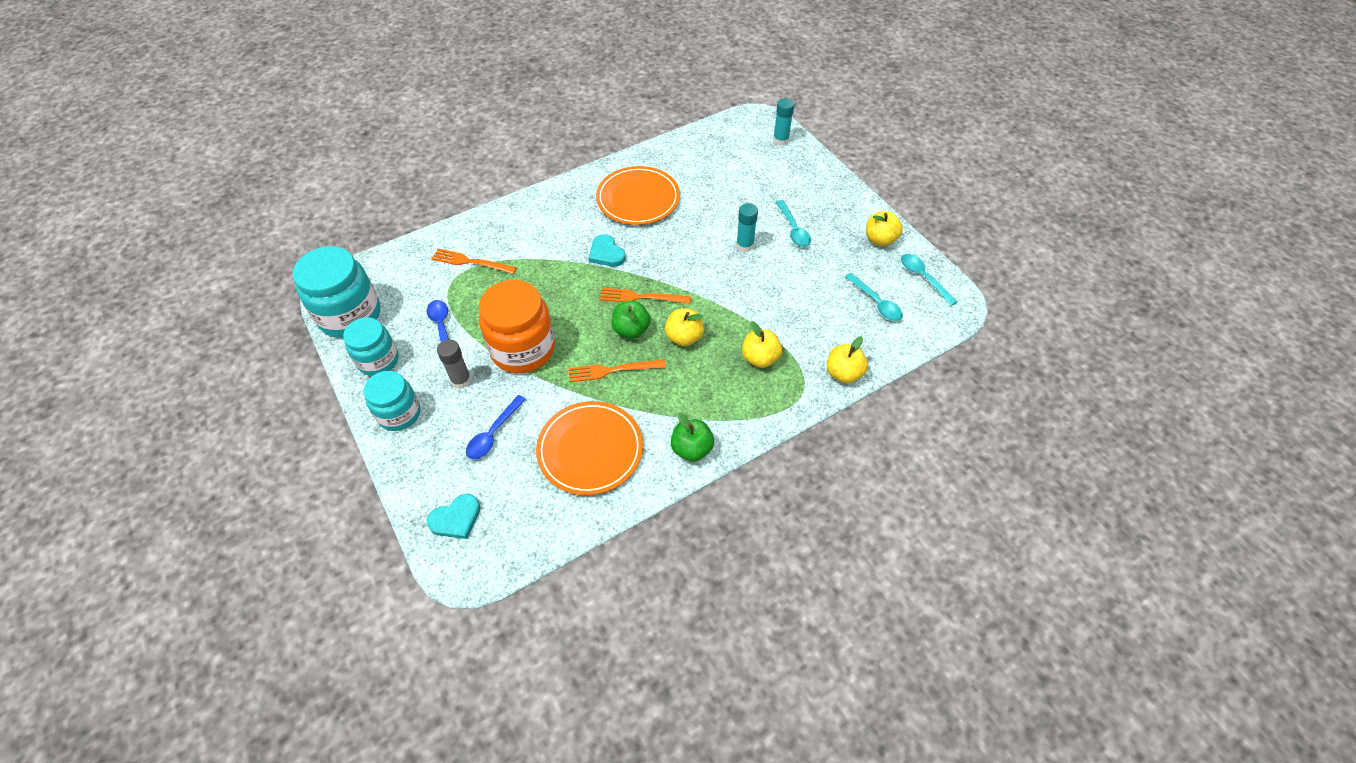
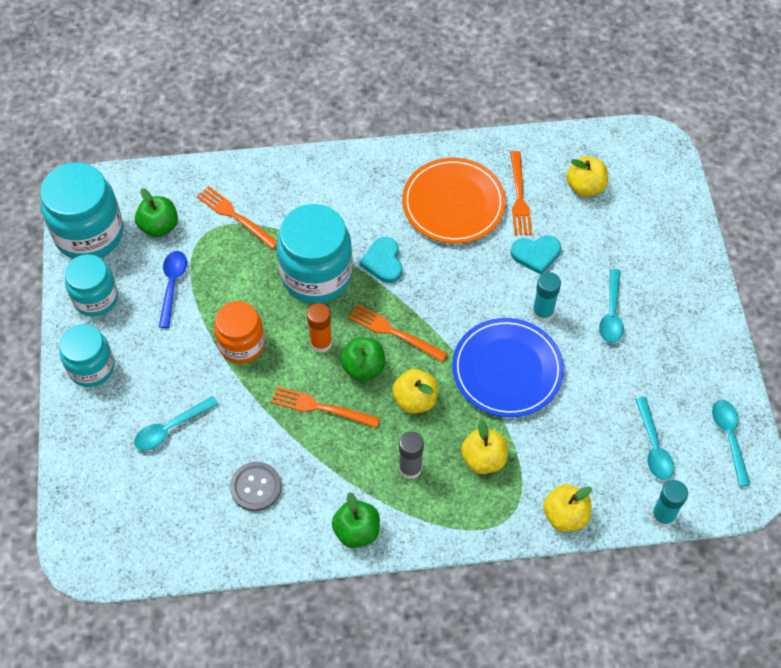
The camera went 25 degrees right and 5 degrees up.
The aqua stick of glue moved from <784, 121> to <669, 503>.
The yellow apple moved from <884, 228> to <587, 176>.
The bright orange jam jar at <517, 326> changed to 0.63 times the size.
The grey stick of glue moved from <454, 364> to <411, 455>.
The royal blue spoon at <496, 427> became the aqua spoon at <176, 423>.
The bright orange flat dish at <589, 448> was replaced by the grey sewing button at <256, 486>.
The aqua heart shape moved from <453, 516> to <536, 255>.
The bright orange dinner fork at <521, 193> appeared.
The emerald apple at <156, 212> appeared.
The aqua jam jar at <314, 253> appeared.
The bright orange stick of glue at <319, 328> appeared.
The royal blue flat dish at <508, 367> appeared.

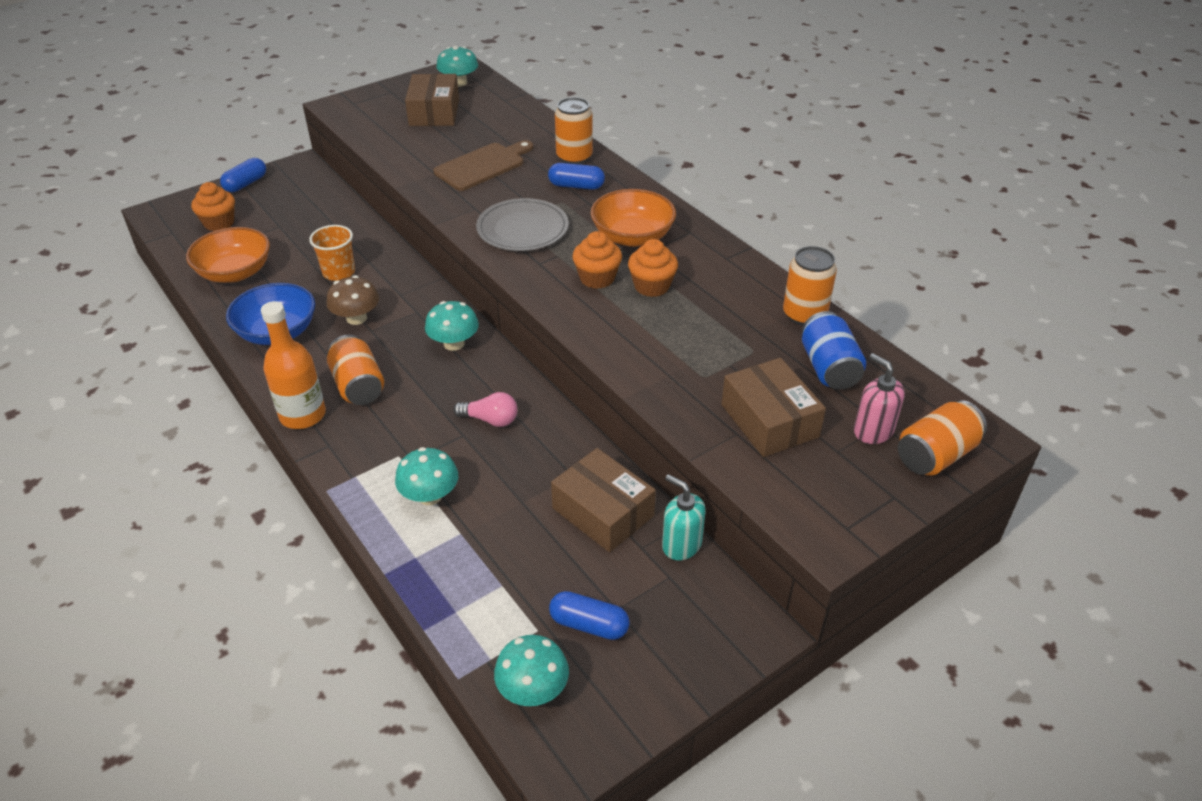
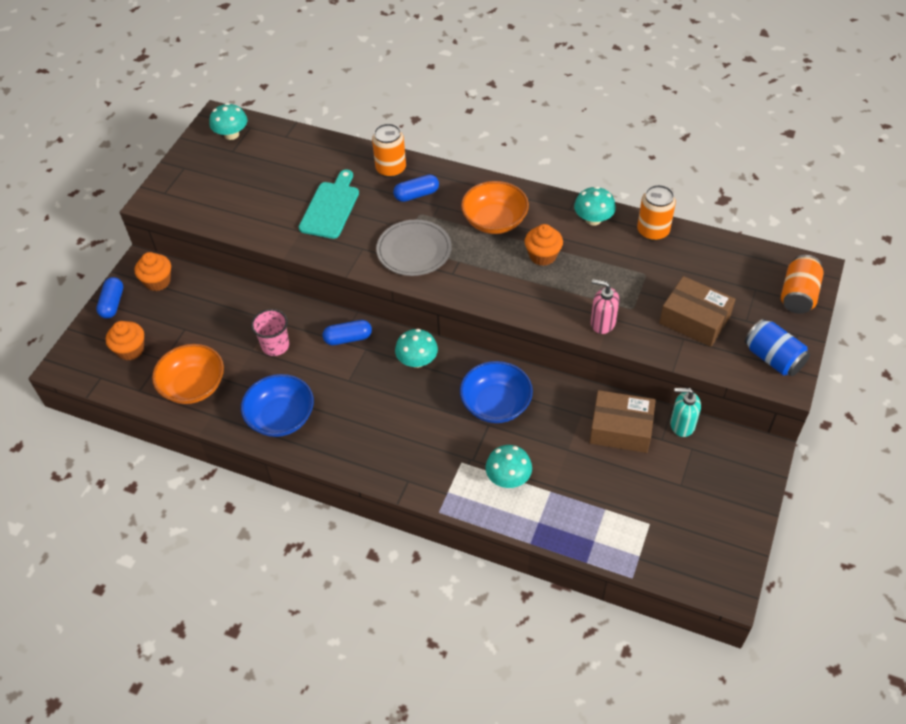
The camera went 30 degrees left and 10 degrees up.
The russet parcel at <432, 100> disappeared.
The russet cutting board at <483, 165> became the aqua cutting board at <329, 204>.
The bright orange beaker at <332, 253> became the rosy beaker at <270, 332>.
The bright orange muffin moved from <597, 260> to <153, 271>.
The russet toadstool at <352, 300> disappeared.
The bright orange drink bottle at <293, 365> disappeared.
The royal blue tin moved from <834, 350> to <777, 347>.
The bright orange tin at <355, 370> disappeared.
The rosy soap pump moved from <879, 398> to <605, 306>.
The rosy lightbulb at <485, 409> was replaced by the royal blue bowl at <496, 392>.
The royal blue pill moved from <589, 615> to <347, 332>.
The aqua toadstool moved from <531, 670> to <595, 206>.

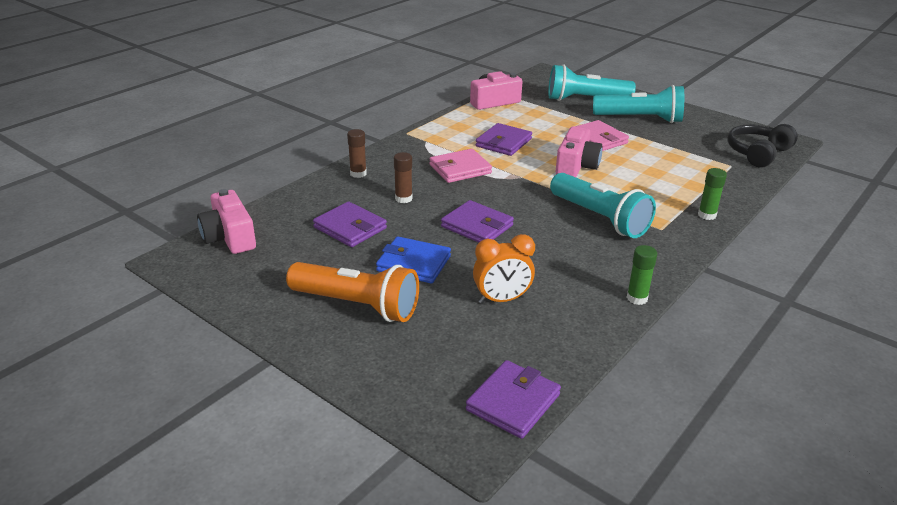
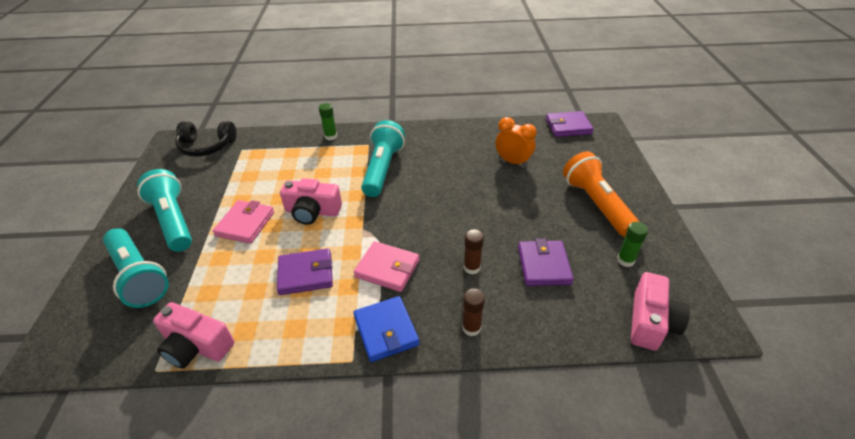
The camera went 130 degrees left and 10 degrees up.
The rosy camera at <579, 151> turned 150 degrees counterclockwise.
The purple billfold at <477, 221> disappeared.
The royal blue billfold moved from <413, 260> to <386, 329>.
The emerald stick of glue moved from <641, 275> to <632, 244>.

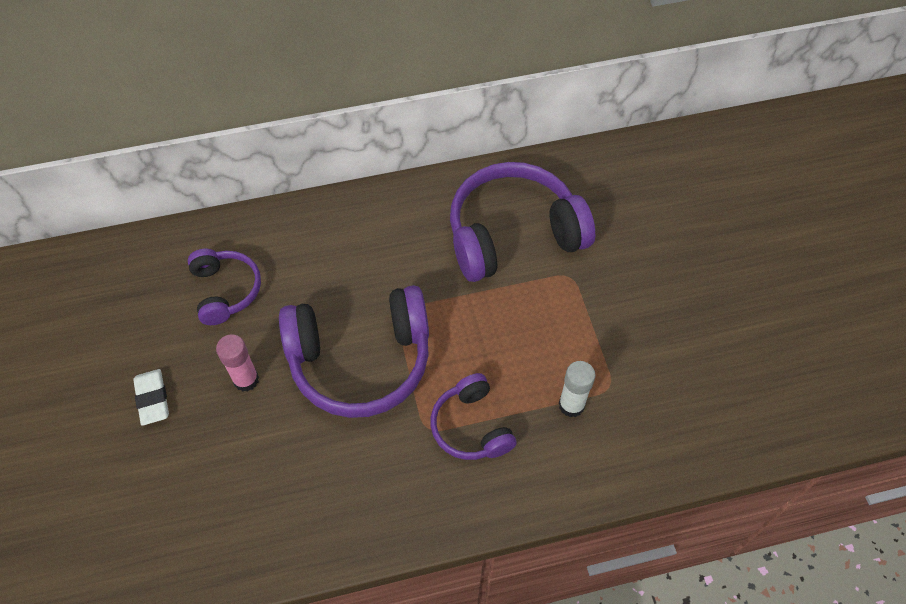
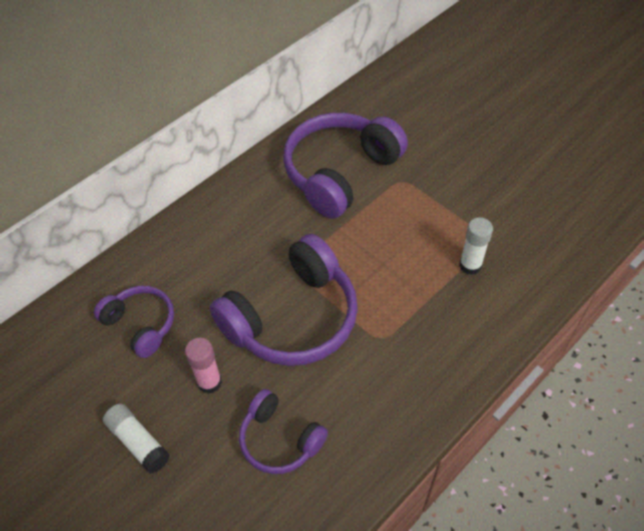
The camera went 30 degrees left and 5 degrees down.
The pure white gum eraser at <151, 397> was replaced by the pure white stick of glue at <136, 439>.
The purple over-ear headphones moved from <474, 416> to <283, 431>.

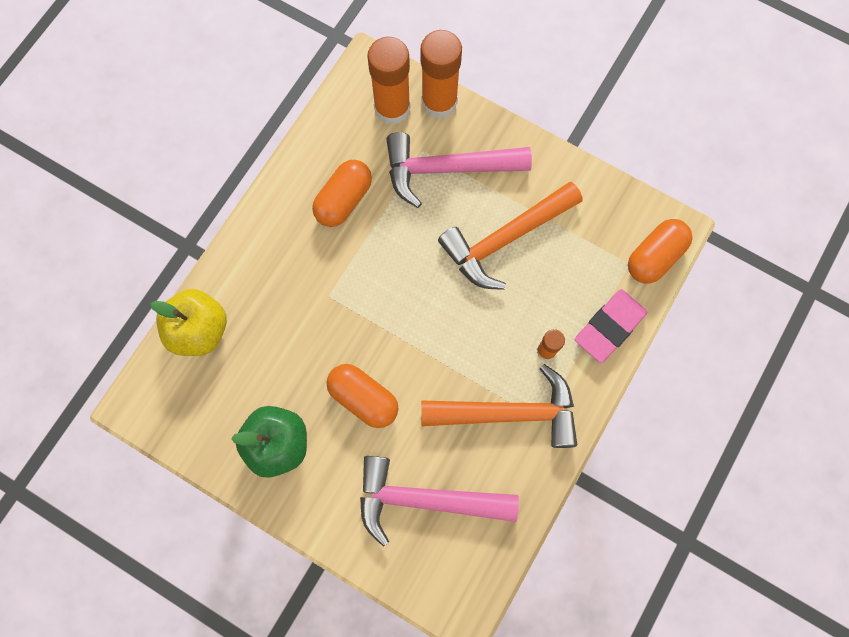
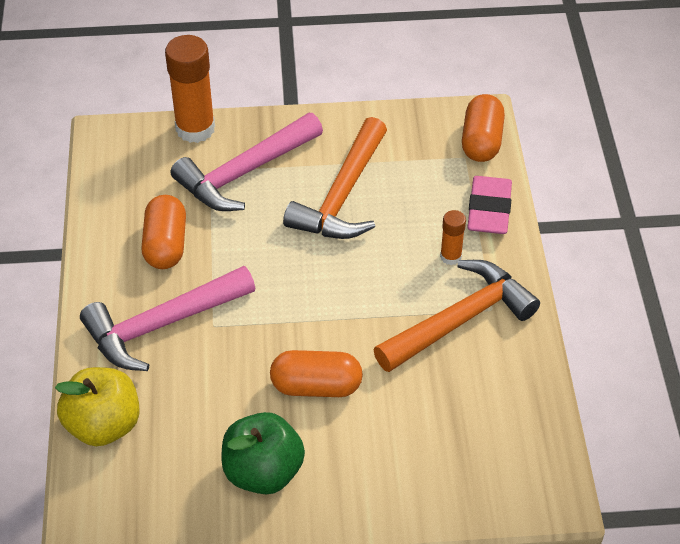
The camera went 35 degrees left and 25 degrees down.
The bright orange stick of glue at <389, 81> disappeared.
The rosy hammer moved from <439, 501> to <167, 318>.

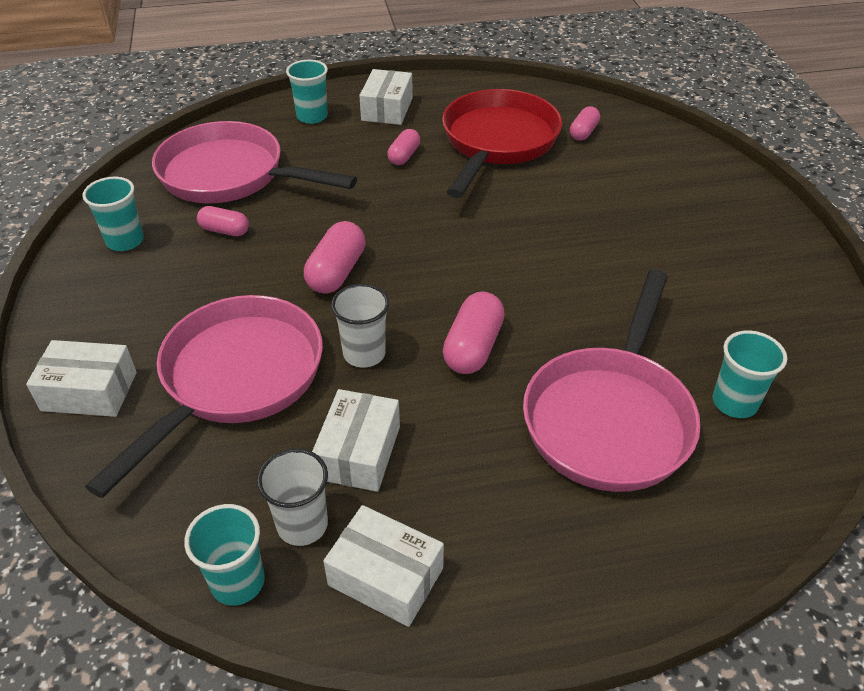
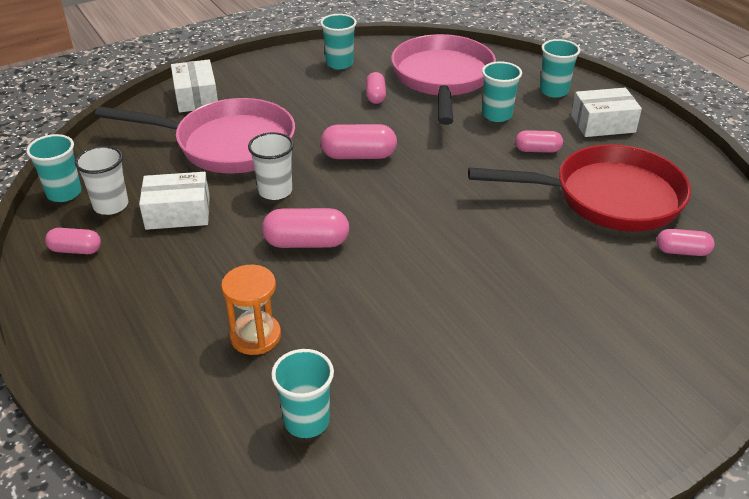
The camera went 70 degrees right and 5 degrees down.
The rosy skillet at <612, 381> was replaced by the bright orange hourglass at <251, 310>.
The pure white parcel at <383, 566> was replaced by the rosy pill at <73, 241>.
The aqua beaker at <502, 91> appeared.

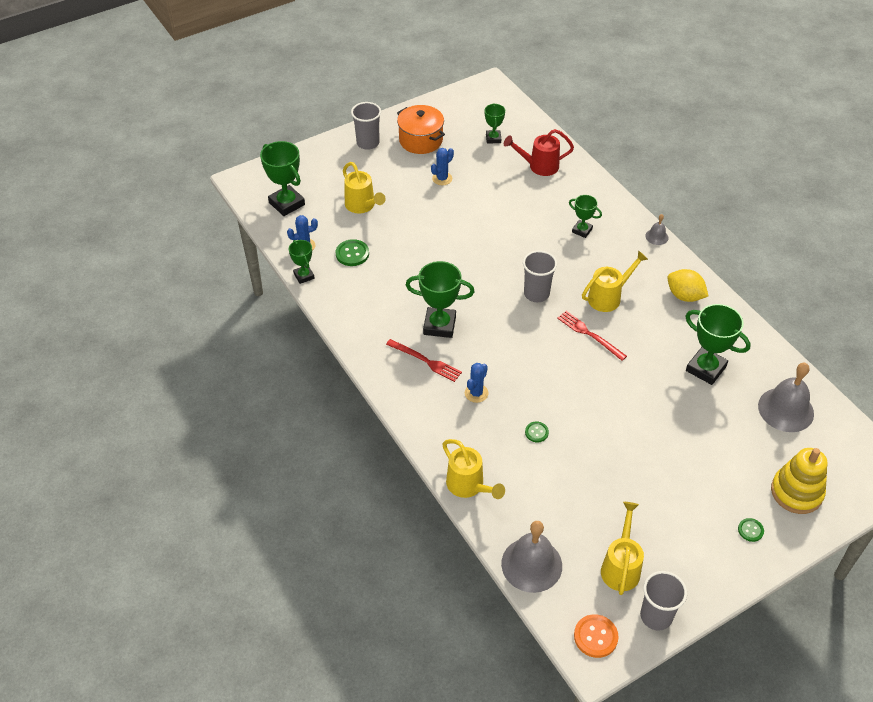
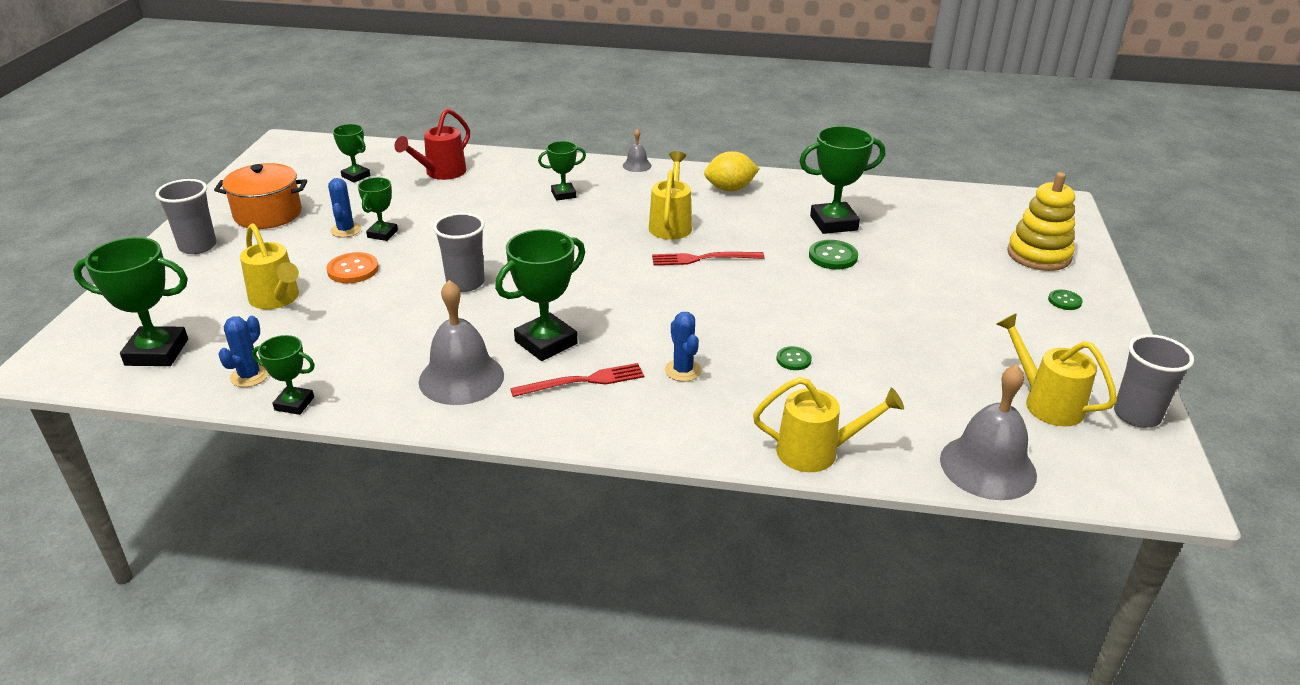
The camera went 50 degrees left and 15 degrees down.
The yellow watering pot at <364, 187> turned 45 degrees clockwise.
The emerald sewing button moved from <352, 252> to <833, 255>.
The grey beaker moved from <540, 276> to <459, 252>.
The grey school bell moved from <786, 397> to <461, 342>.
The bright orange sewing button moved from <596, 636> to <352, 267>.
The emerald trophy at <378, 209> appeared.

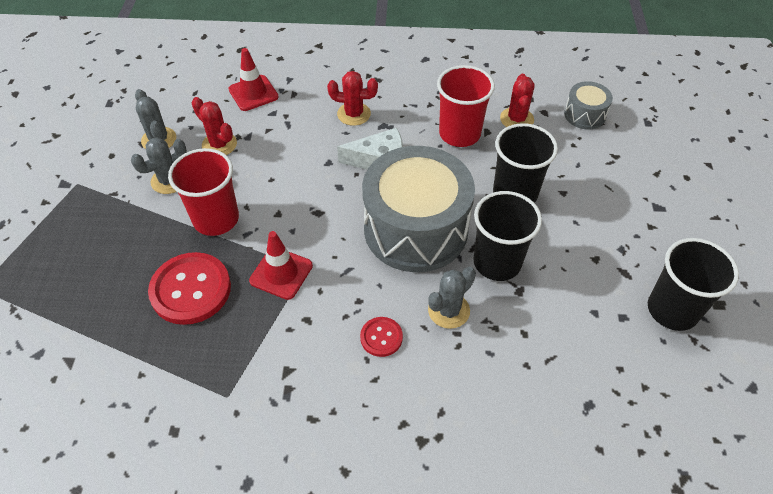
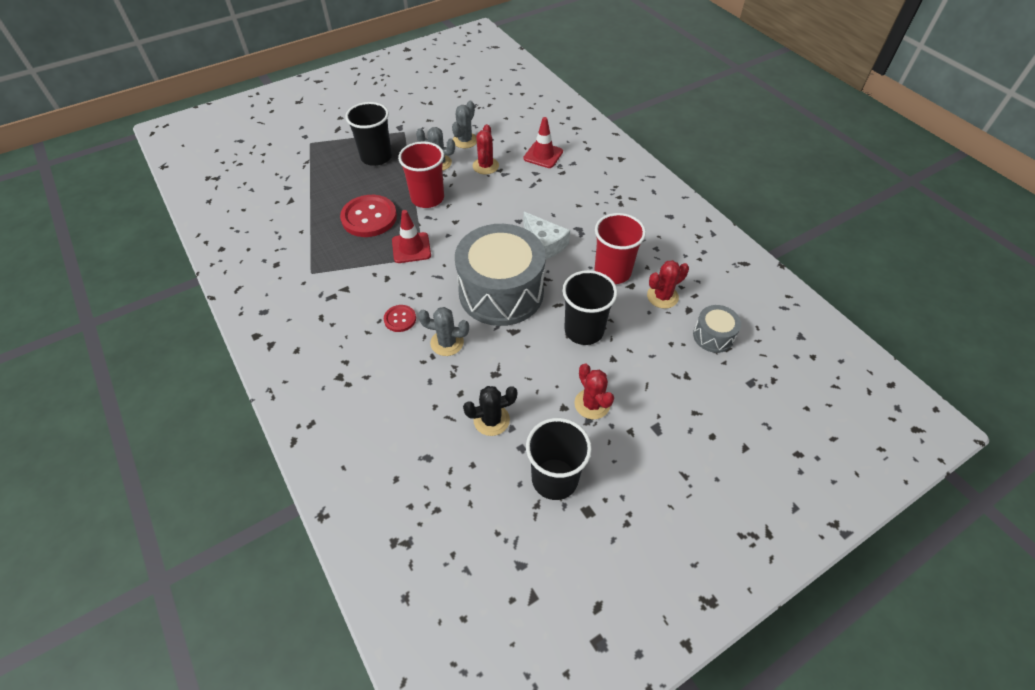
The camera went 55 degrees right and 0 degrees up.
The crimson prickly plant moved from <352, 98> to <594, 391>.
The black beaker moved from <507, 236> to <368, 134>.
The black prickly plant at <490, 411> appeared.

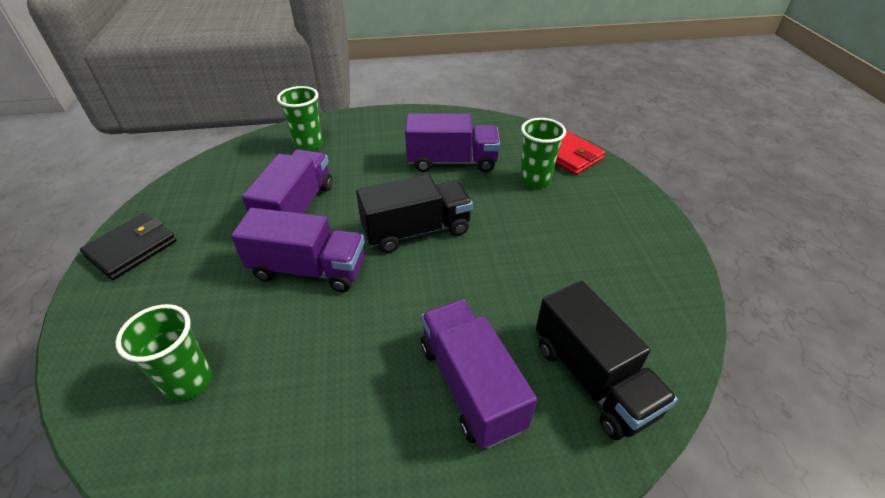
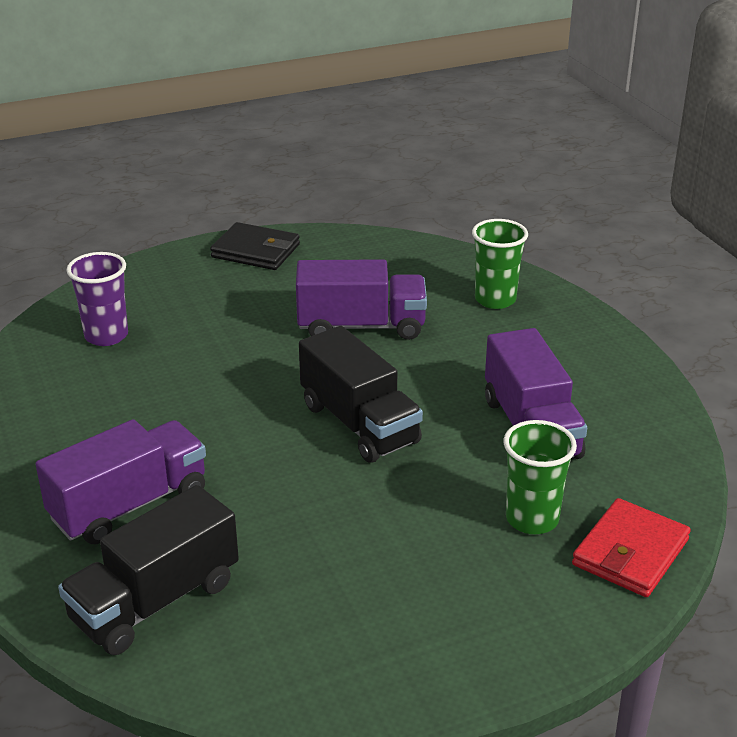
The camera went 75 degrees right and 10 degrees down.
The purple truck at <298, 250> disappeared.
The emerald beaker at <163, 352> became the purple beaker at <97, 299>.

